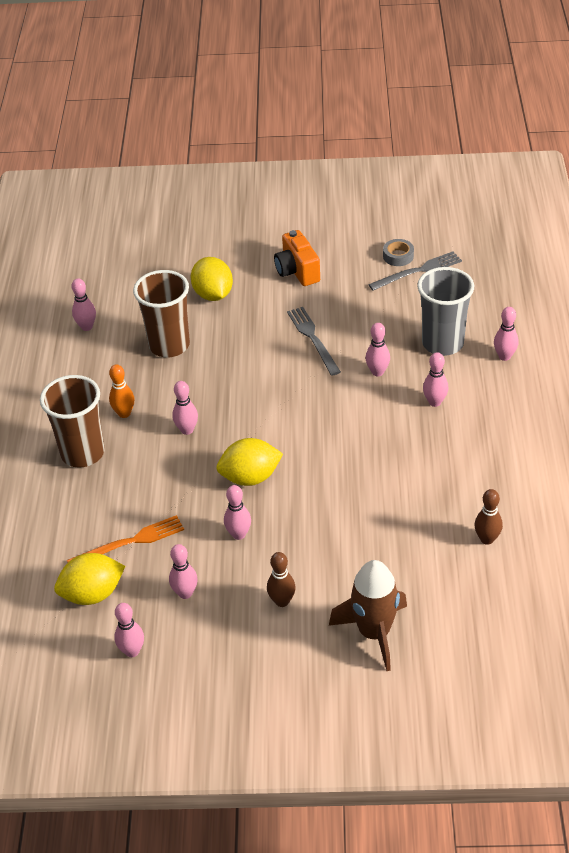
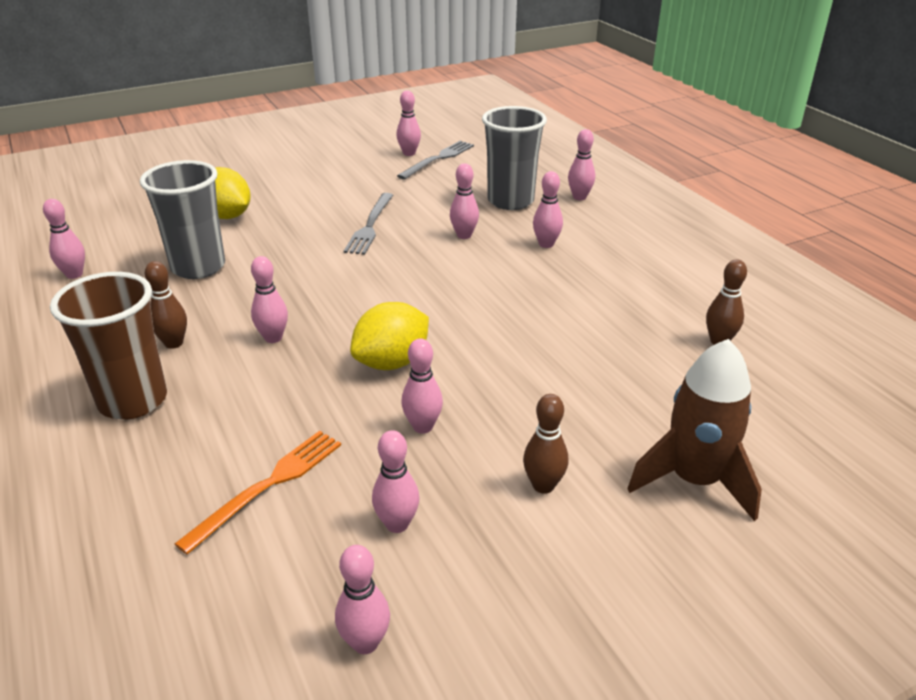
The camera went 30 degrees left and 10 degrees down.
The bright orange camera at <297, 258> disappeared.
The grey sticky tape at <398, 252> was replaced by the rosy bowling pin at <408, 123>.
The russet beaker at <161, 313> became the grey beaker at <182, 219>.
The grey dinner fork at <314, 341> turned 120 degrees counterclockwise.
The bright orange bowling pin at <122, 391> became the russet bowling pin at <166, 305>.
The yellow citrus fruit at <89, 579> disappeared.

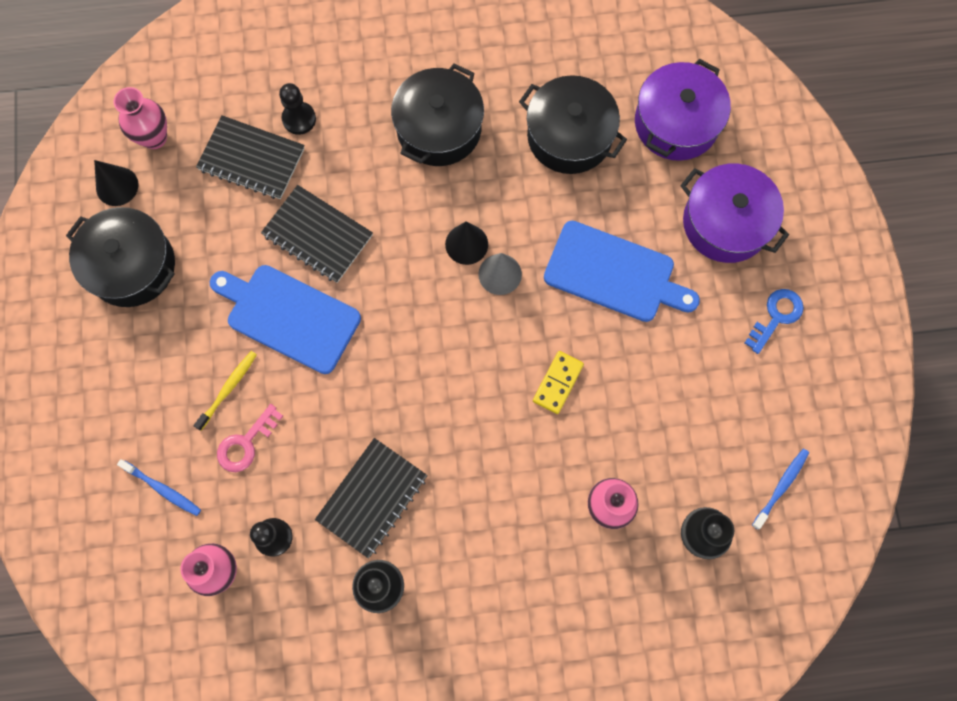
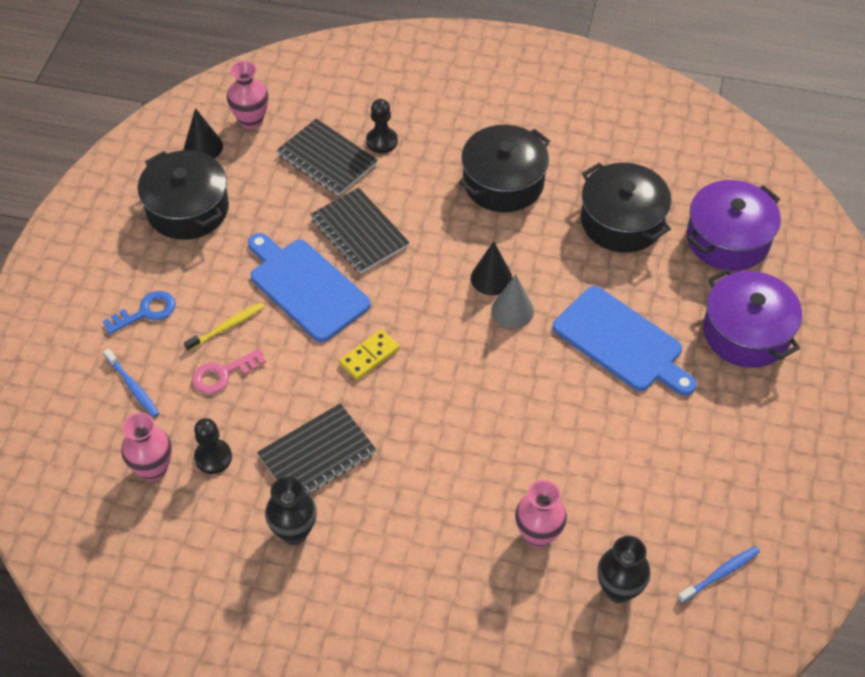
The camera went 20 degrees right and 20 degrees down.
The royal blue key moved from <774, 321> to <139, 313>.
The yellow domino piece moved from <558, 382> to <369, 354>.

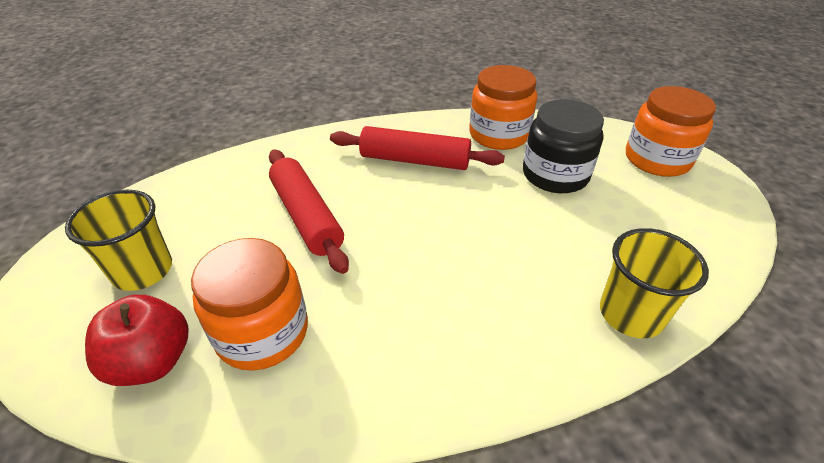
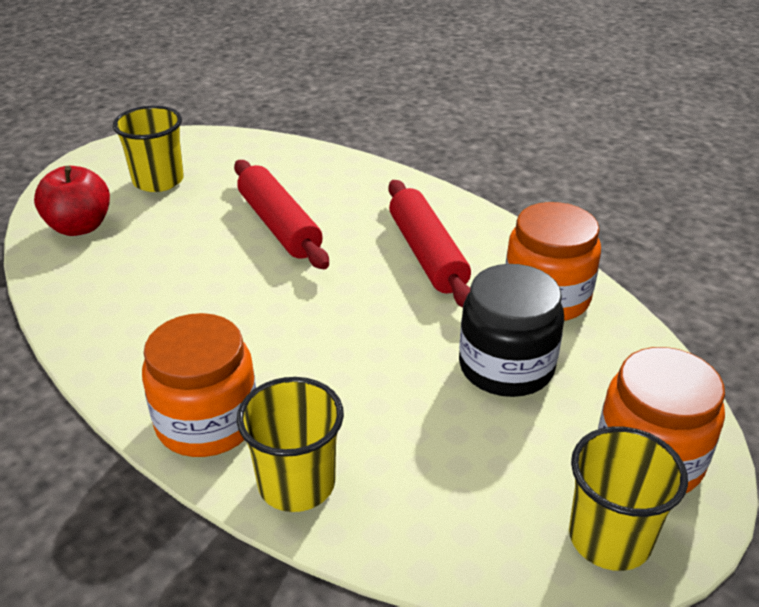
The camera went 60 degrees right and 5 degrees down.
The crimson rolling pin at <309, 211> turned 60 degrees counterclockwise.
The bright orange jam jar moved from <249, 304> to <199, 385>.
The yellow beaker at <628, 498> appeared.

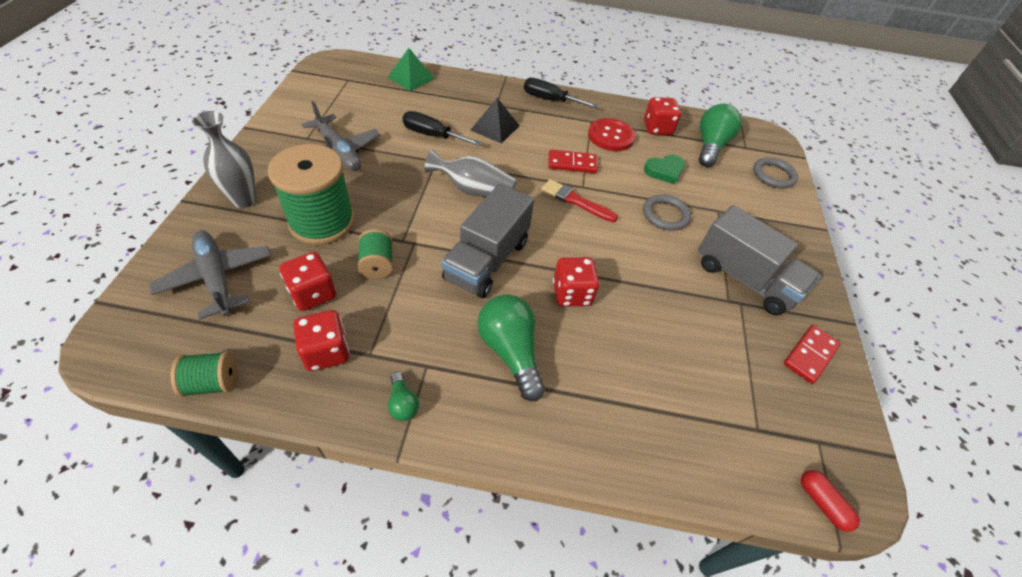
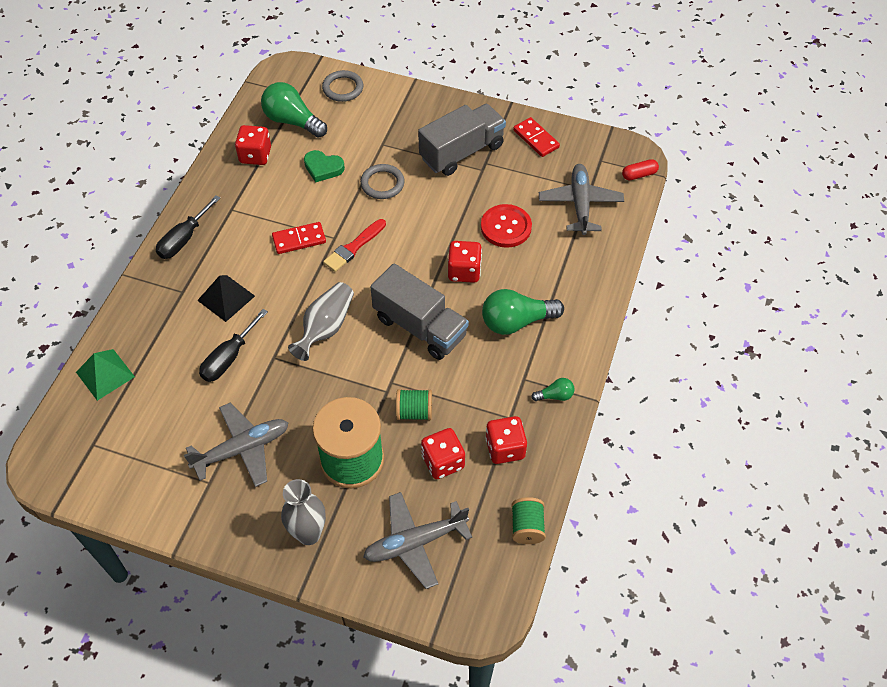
The camera went 75 degrees left and 5 degrees up.
The crimson sewing button moved from <612, 134> to <506, 226>.
The crimson domino piece at <573, 161> turned 60 degrees clockwise.
The emerald heart shape at <664, 169> turned 120 degrees clockwise.
The grey aeroplane at <581, 199> appeared.

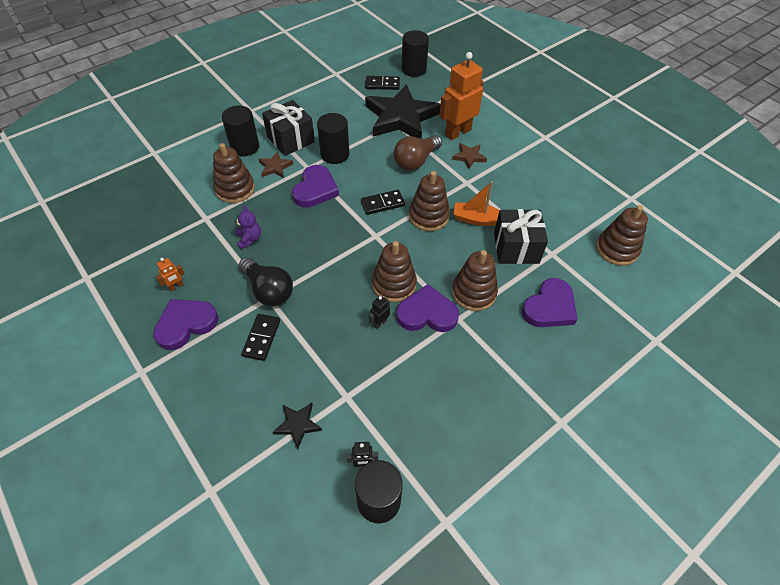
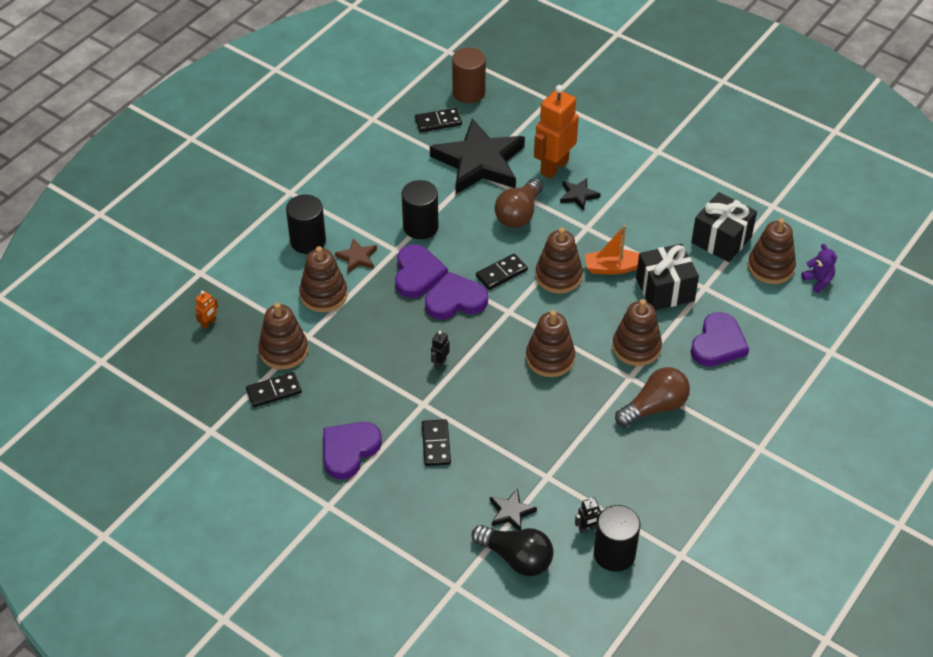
The camera went 15 degrees left and 5 degrees down.
The black cylinder at <415, 53> became the russet cylinder at <469, 75>.
The black gift moved from <288, 128> to <724, 227>.
The russet star at <469, 156> became the black star at <580, 194>.
The purple teddy bear moved from <248, 227> to <819, 268>.
The black lightbulb moved from <265, 281> to <512, 550>.
The bright orange robot figure moved from <170, 274> to <206, 310>.
The purple heart shape moved from <427, 308> to <456, 295>.
The black robot figure moved from <379, 312> to <440, 350>.
The russet stacking rings at <283, 336> appeared.
The russet lightbulb at <652, 397> appeared.
The black domino piece at <274, 390> appeared.

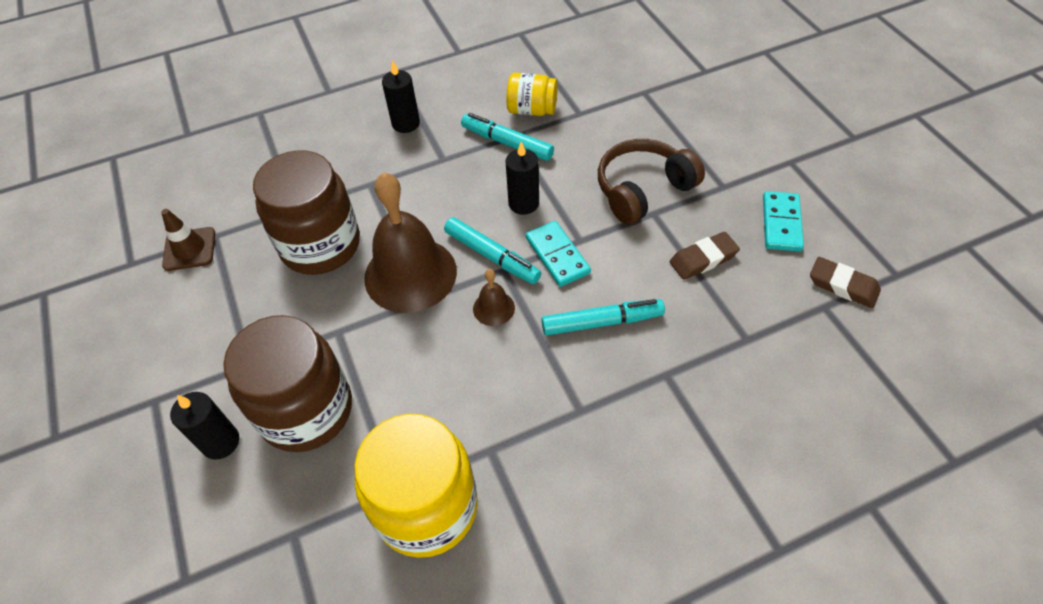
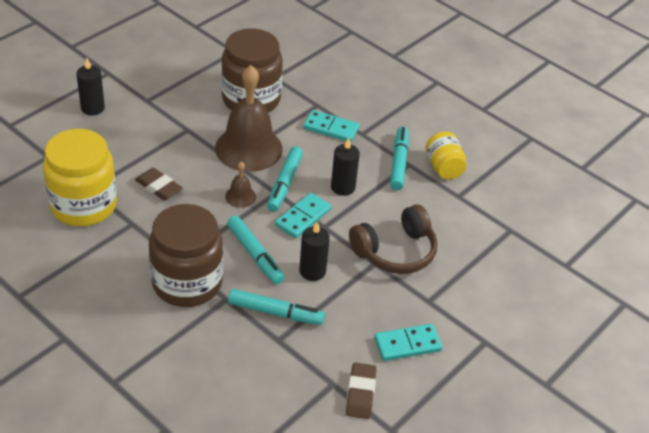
The camera went 60 degrees right and 10 degrees down.
The black pillar candle moved from <401, 96> to <314, 251>.
The russet over-ear headphones at <651, 182> turned 120 degrees clockwise.
The russet road cone at <188, 240> disappeared.
The russet gum eraser moved from <705, 256> to <159, 184>.
The russet jam jar moved from <287, 383> to <186, 255>.
The aqua domino piece at <331, 126> appeared.
The aqua marker pen at <276, 307> appeared.

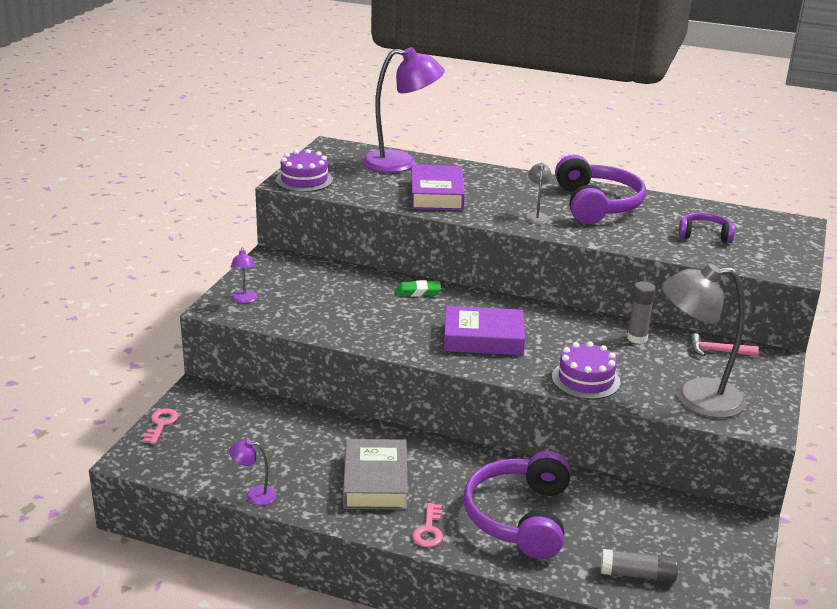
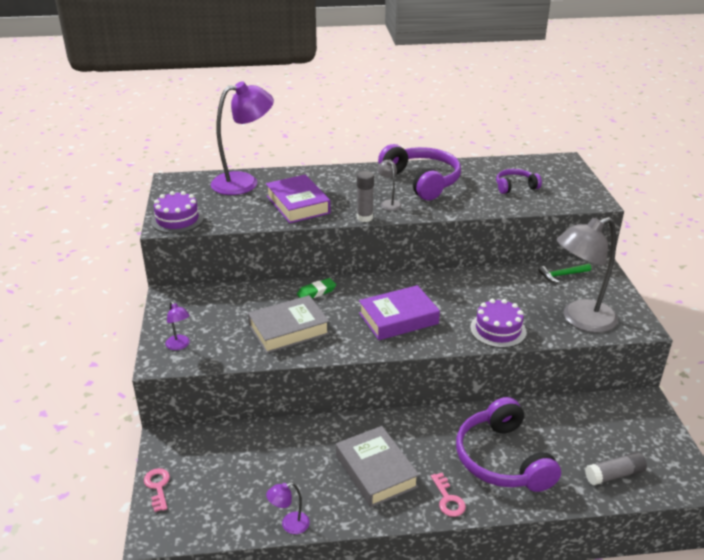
The camera went 25 degrees left and 5 degrees up.
The grey stick of glue moved from <641, 312> to <365, 196>.
The rosy hammer at <724, 344> became the emerald hammer at <565, 273>.
The grey hardback at <288, 324> appeared.

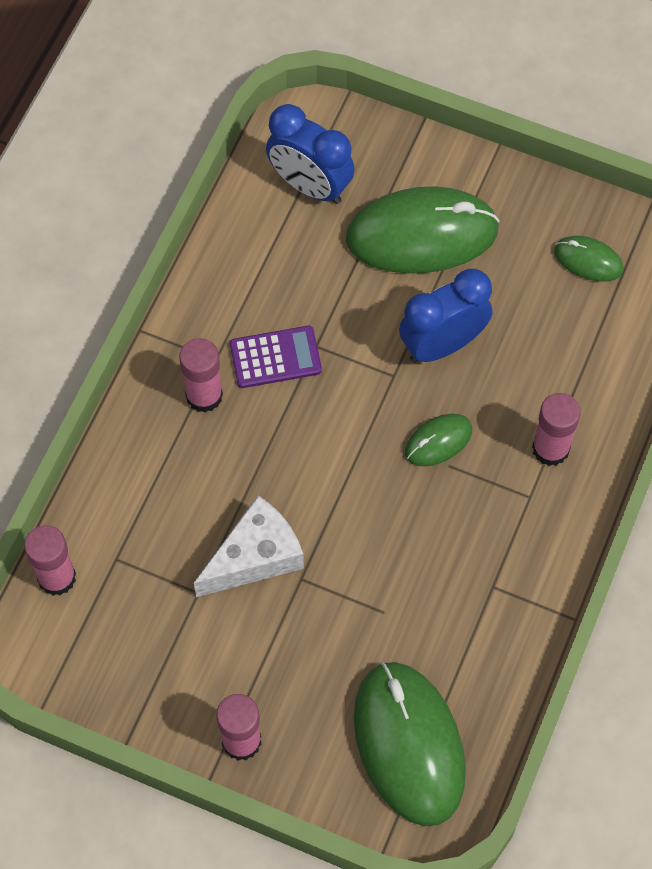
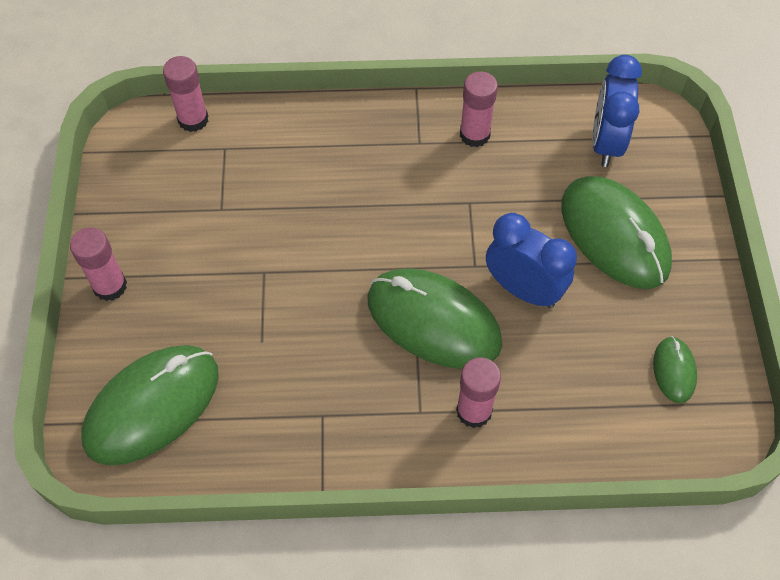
The camera went 65 degrees right and 5 degrees down.
The purple pocket calculator at <276, 357> disappeared.
The rosy stick of glue moved from <201, 375> to <479, 109>.
The emerald mouse at <438, 440> changed to 2.13 times the size.
The pure white cheese wedge at <249, 546> disappeared.

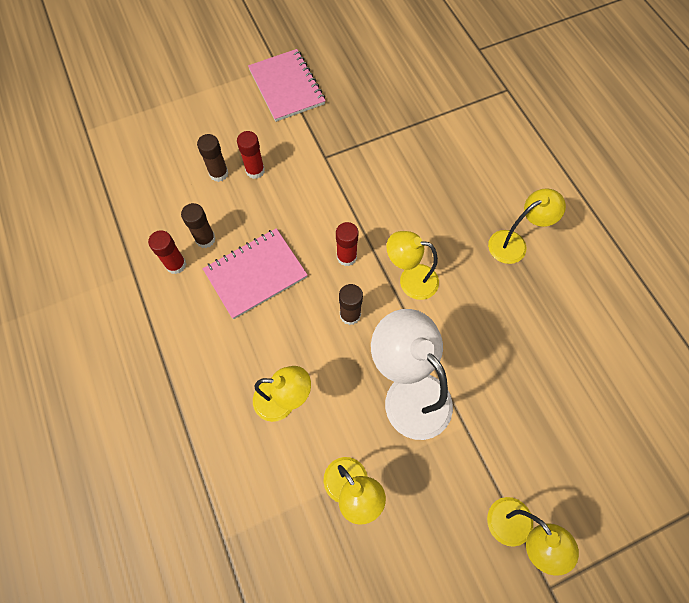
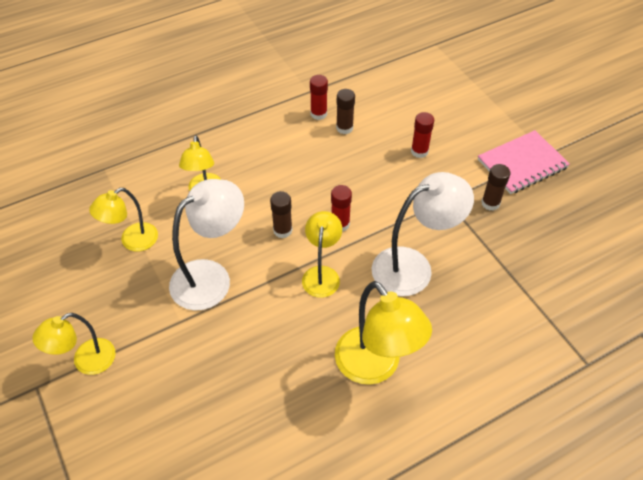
The camera went 85 degrees right and 15 degrees down.
The russet stick of glue moved from <213, 158> to <495, 187>.
The yellow desk lamp at <527, 226> changed to 1.59 times the size.
The rosy exercise book at <255, 273> disappeared.
The pure white desk lamp at <423, 234> appeared.

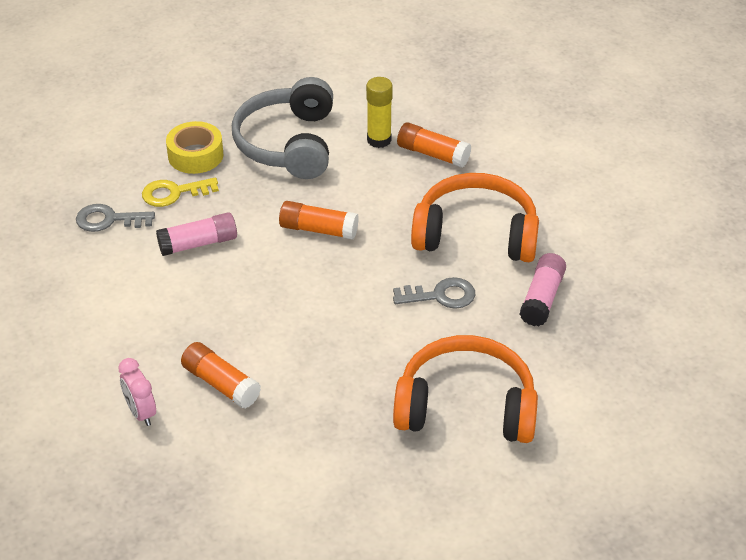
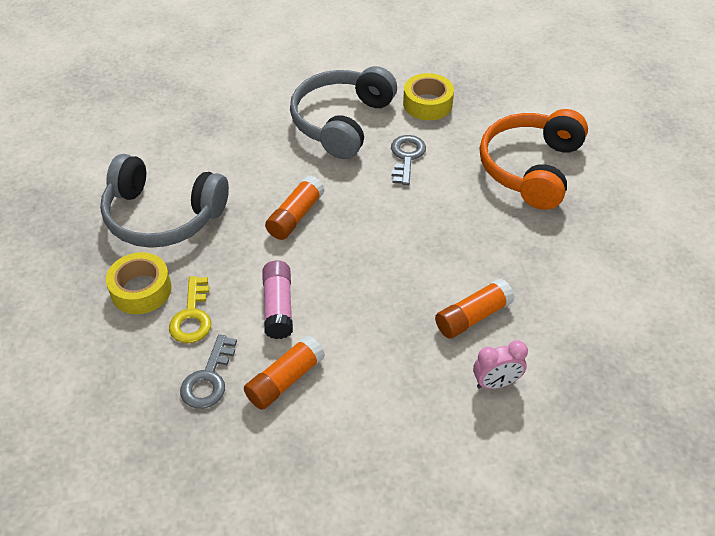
The camera went 75 degrees left and 5 degrees up.
The yellow stick of glue at <379, 112> disappeared.
The bright orange stick of glue moved from <434, 145> to <284, 372>.
The bright orange over-ear headphones at <475, 217> became the grey over-ear headphones at <343, 112>.
The rosy stick of glue at <543, 289> was replaced by the yellow sticky tape at <428, 96>.

